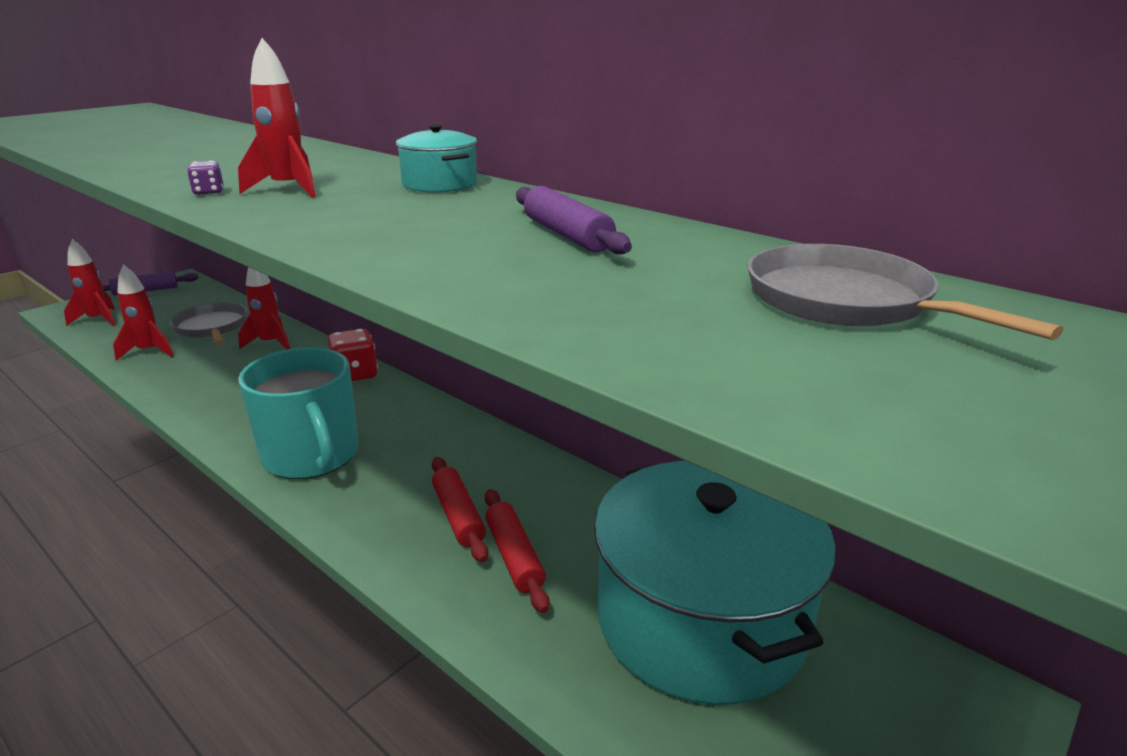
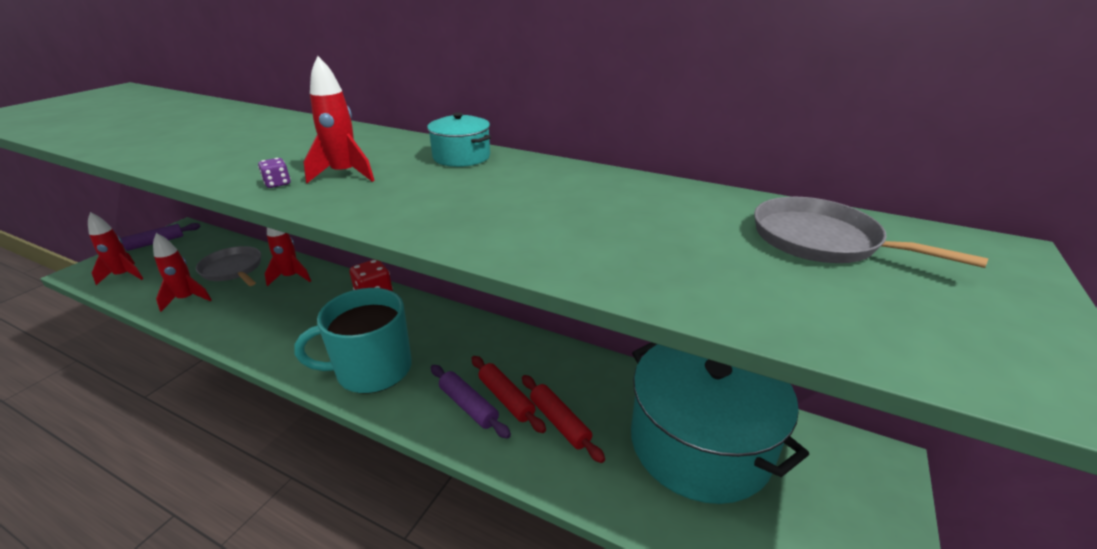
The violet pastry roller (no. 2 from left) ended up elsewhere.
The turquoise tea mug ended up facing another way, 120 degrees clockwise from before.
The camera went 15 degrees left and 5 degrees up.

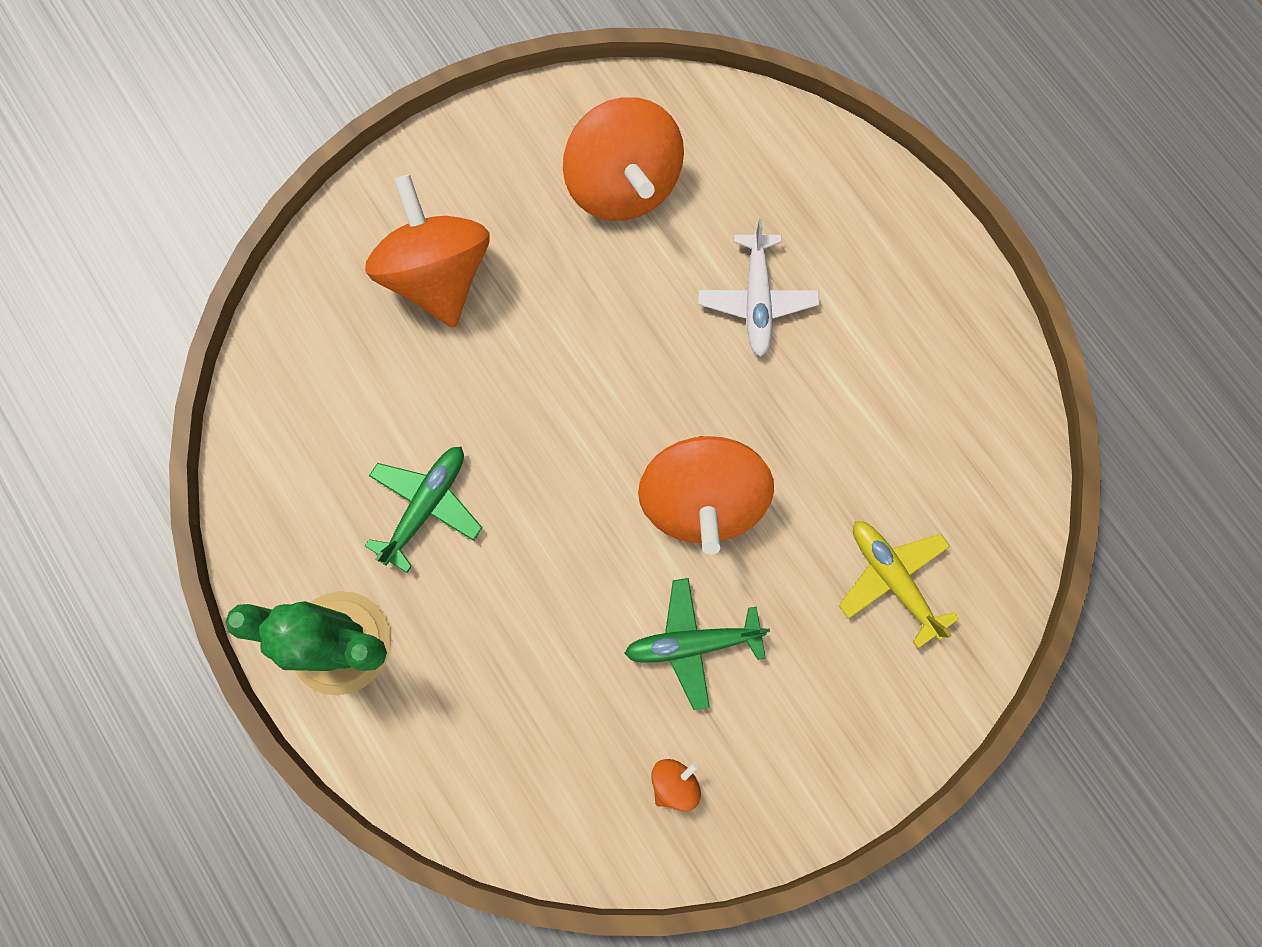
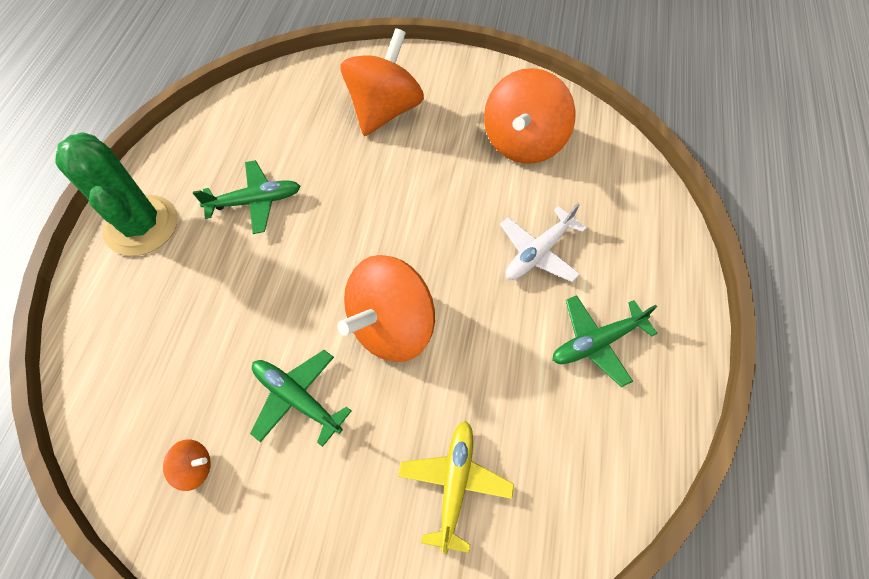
The second view gained the leaf-green toy plane (no. 3 from left).
The camera went 45 degrees right and 15 degrees down.

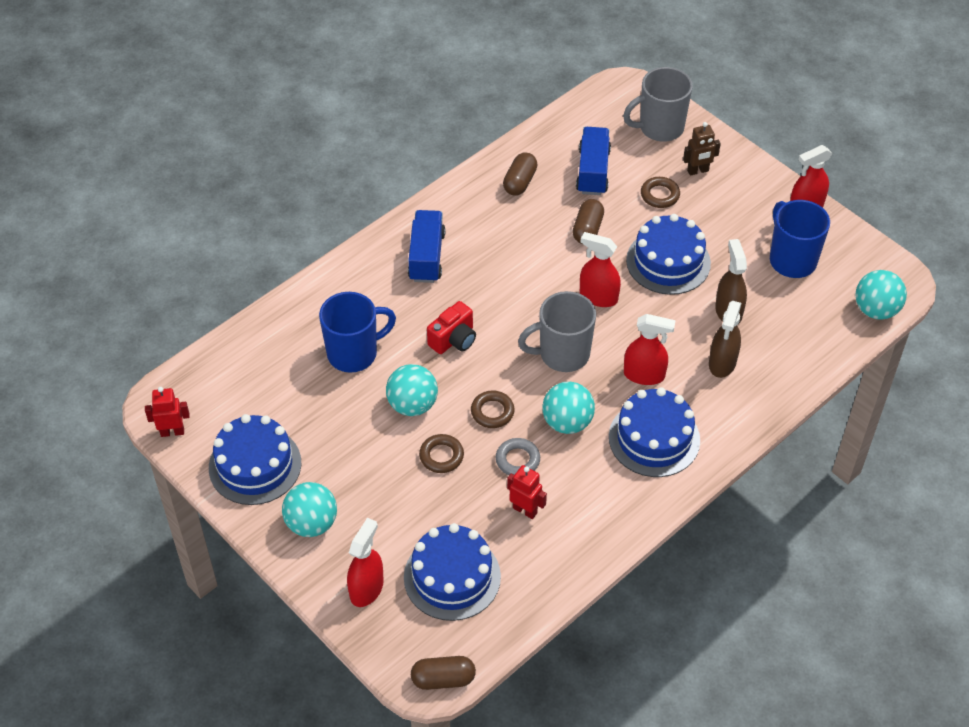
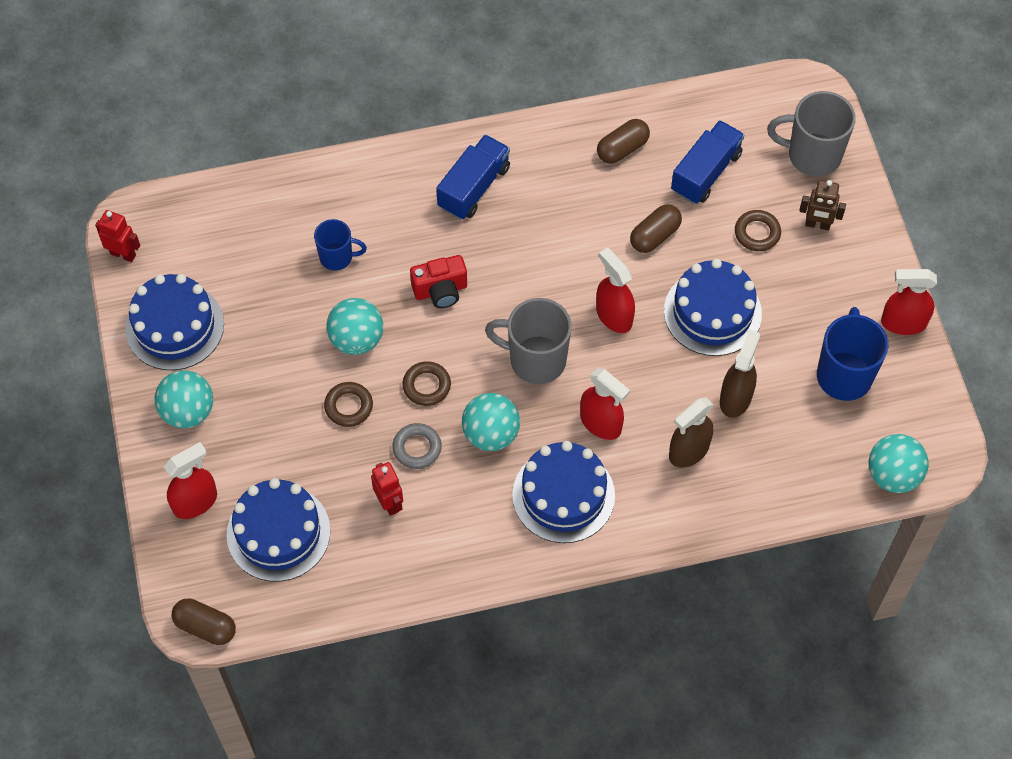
The size of the royal blue tea mug (no. 1 from left) changed by a factor of 0.60.
The camera went 30 degrees right and 10 degrees up.

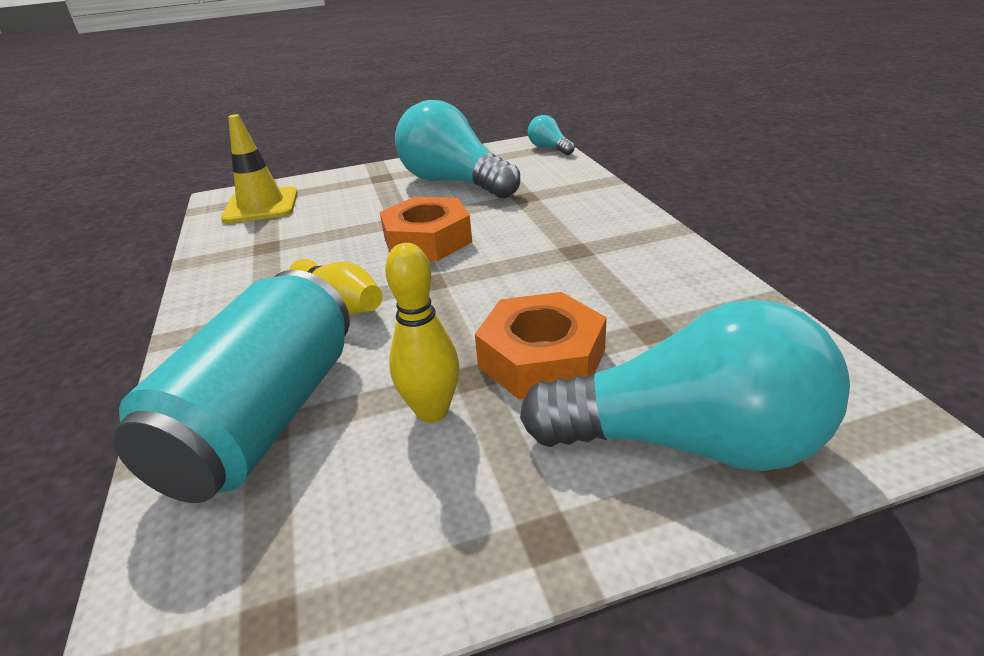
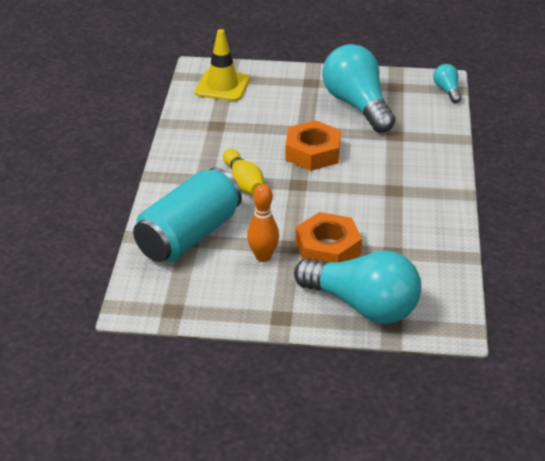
What was the yellow bowling pin (no. 2 from left) turned into the orange bowling pin.
The camera went 20 degrees right and 5 degrees up.

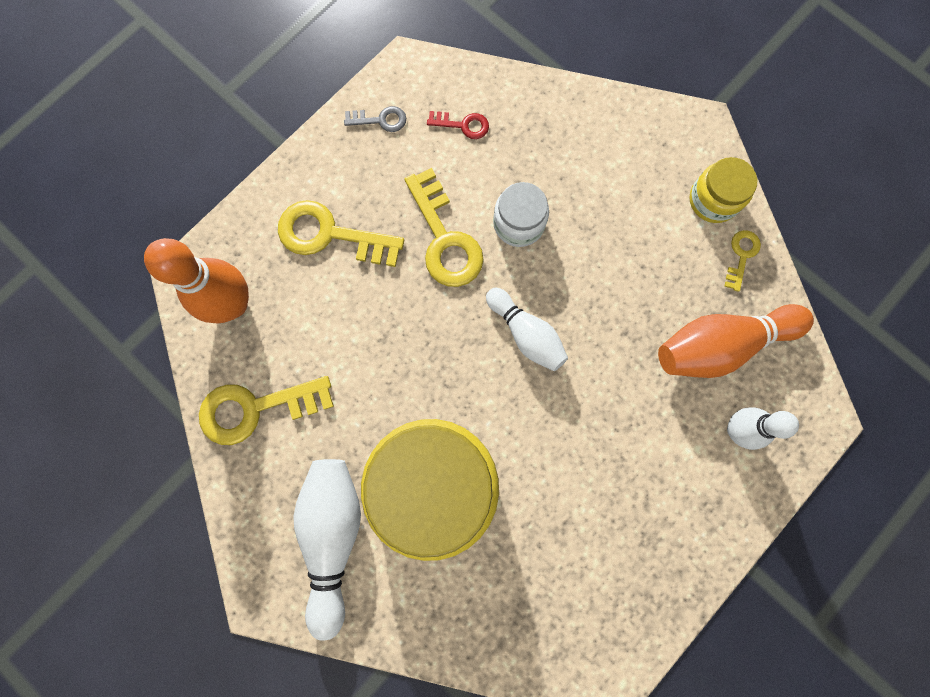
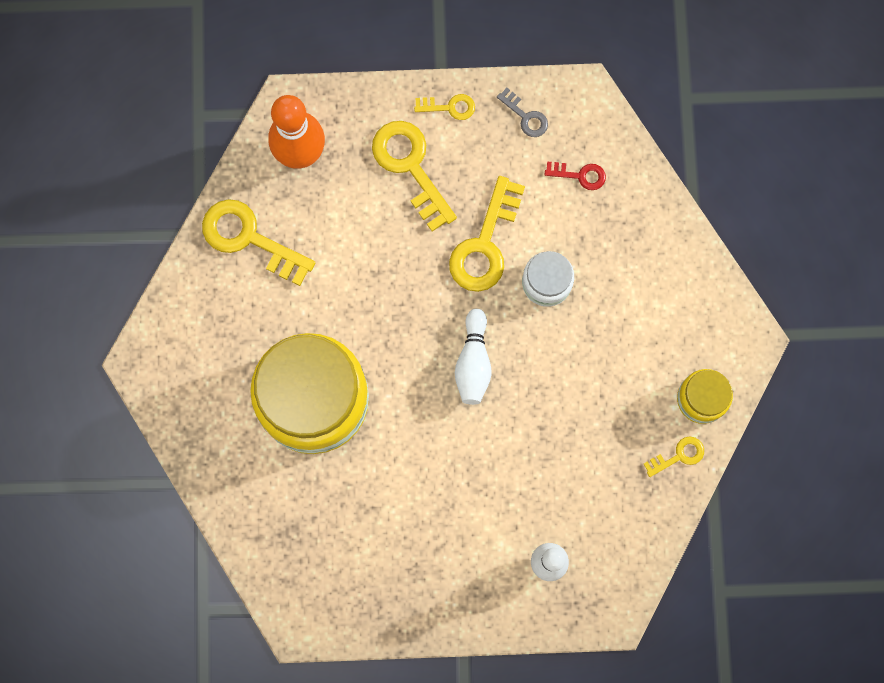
The second view lost the pure white bowling pin (no. 1 from left).
The second view lost the orange bowling pin (no. 2 from left).
The second view gained the yellow latchkey (no. 3 from left).
The crimson latchkey ended up facing another way, 45 degrees counterclockwise from before.
The camera went 45 degrees right and 0 degrees up.

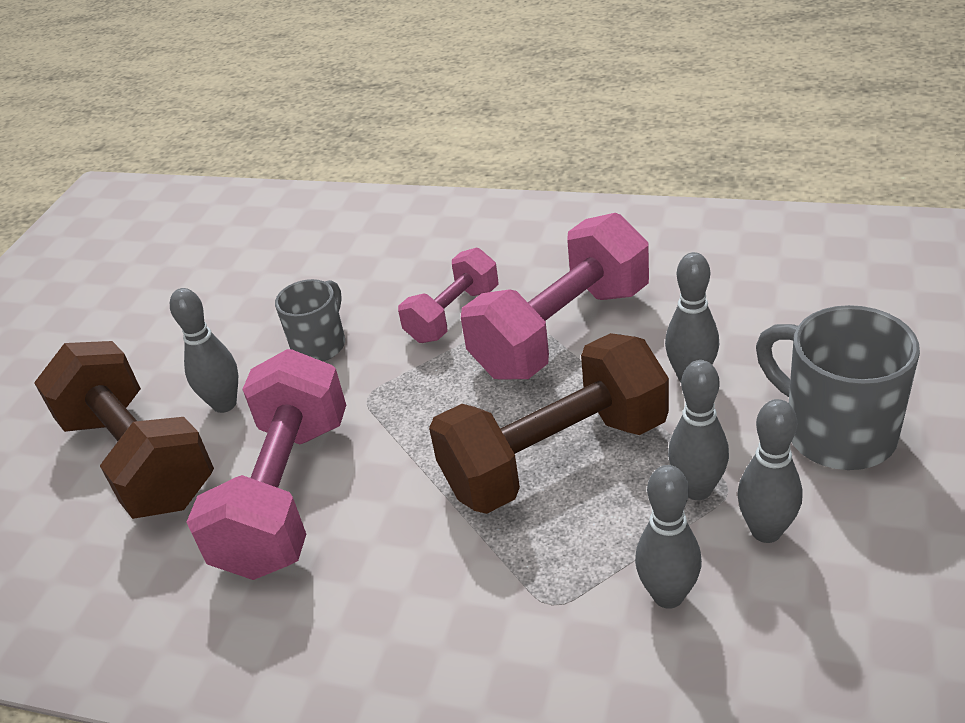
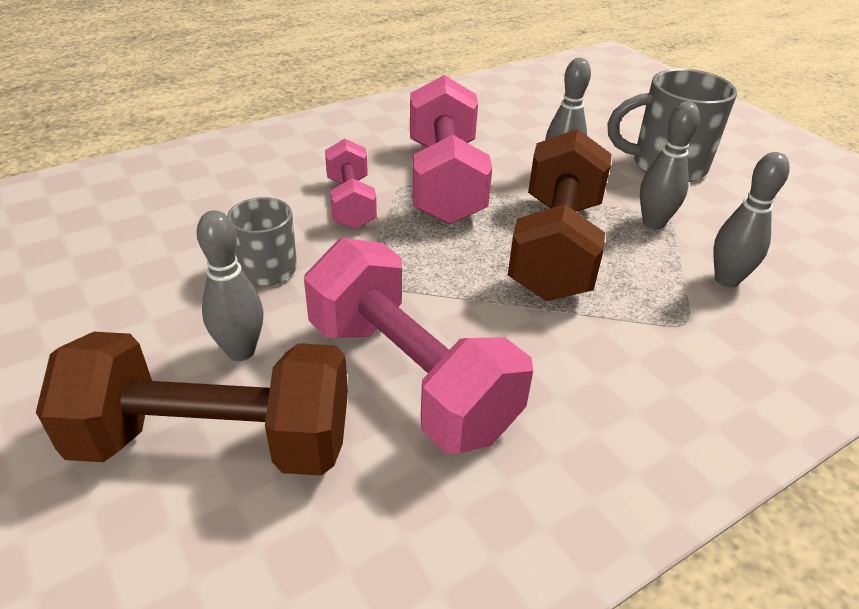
The second view lost the ash-grey bowling pin (no. 5 from left).
The camera went 55 degrees left and 0 degrees up.

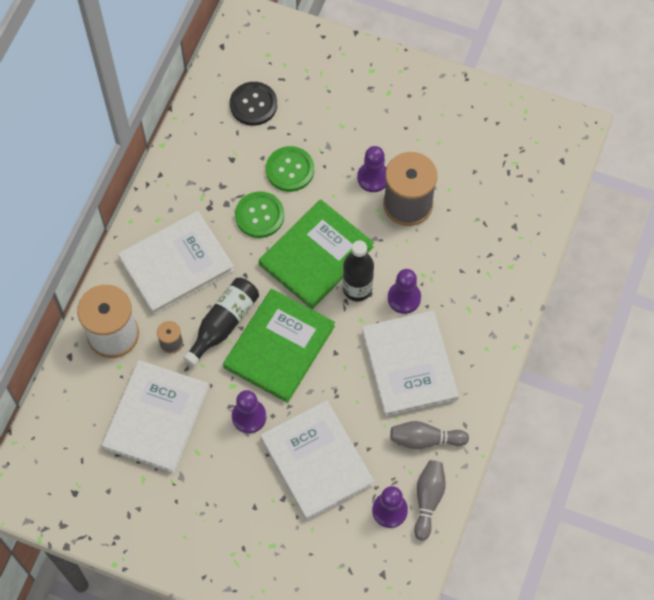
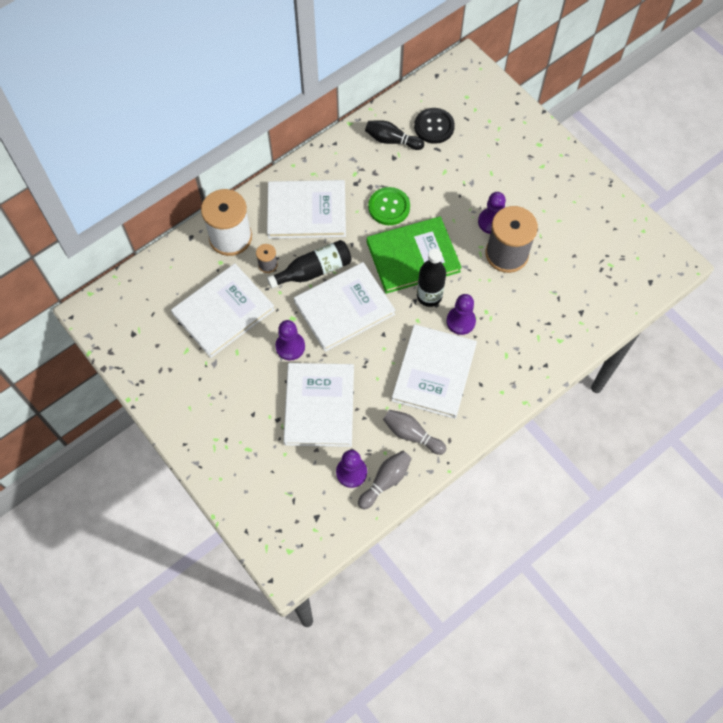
The second view lost the leaf-green sewing button (no. 2 from left).
The second view gained the jet-black bowling pin.
What was the leaf-green hardback (no. 1 from left) turned into the pure white hardback (no. 4 from left).
The camera went 30 degrees right and 0 degrees up.

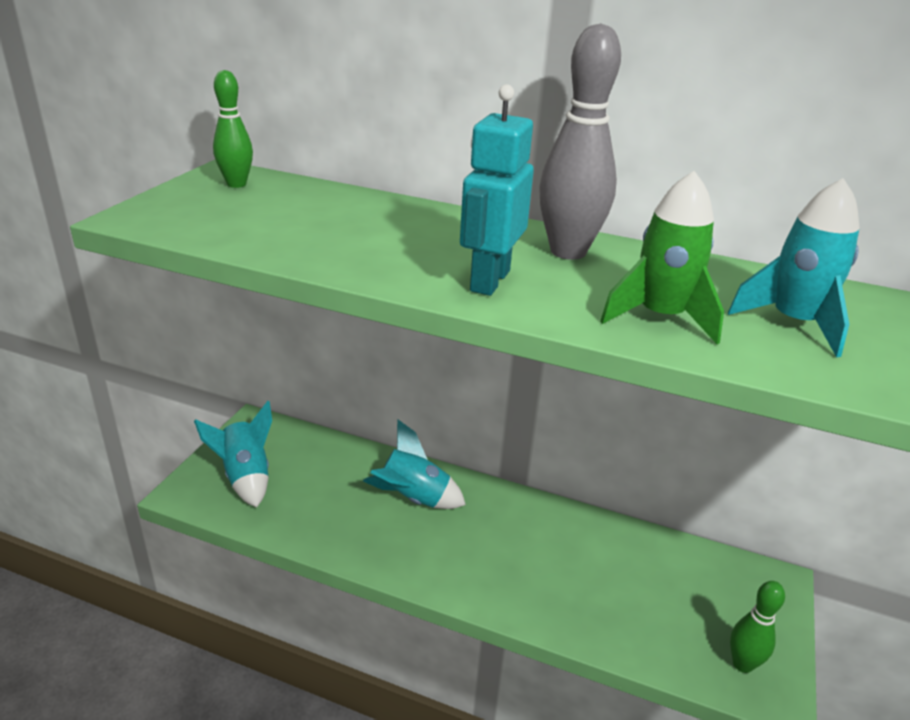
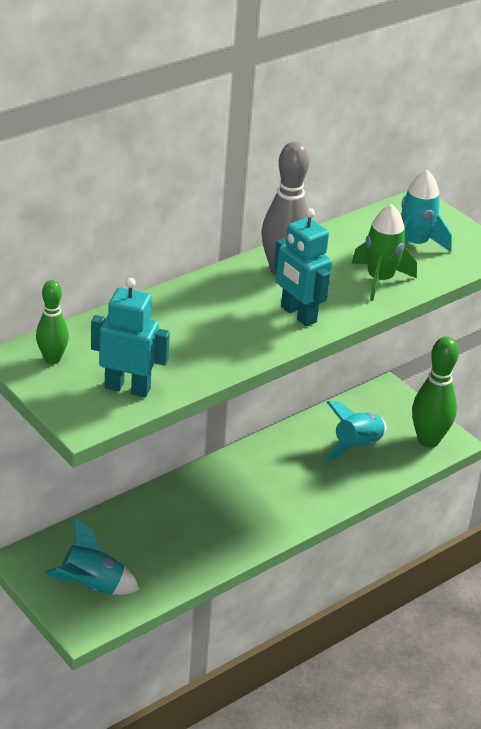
The second view gained the turquoise robot figure (no. 1 from left).
The turquoise rocket (no. 2 from left) ended up elsewhere.
The size of the leaf-green bowling pin (no. 2 from left) changed by a factor of 1.69.
The camera went 60 degrees left and 5 degrees up.

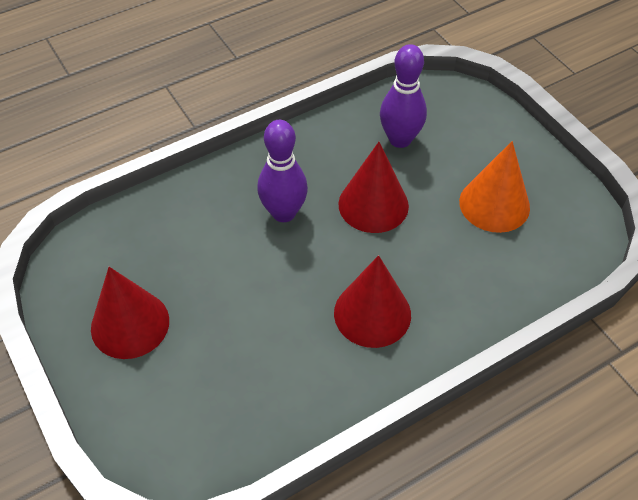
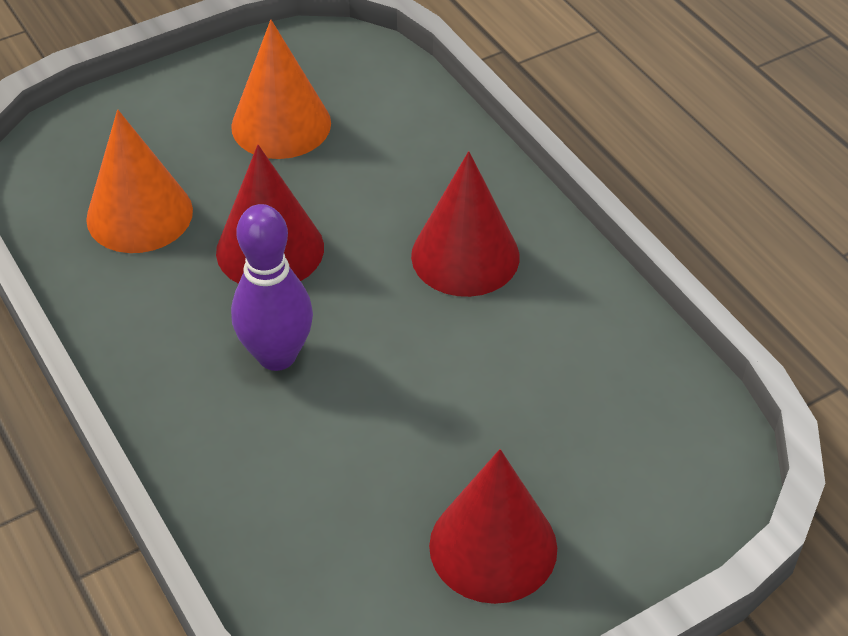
Where the violet bowling pin (no. 2 from left) stood, the orange solid cone (no. 1 from left) came to stand.
The camera went 90 degrees left and 5 degrees down.

